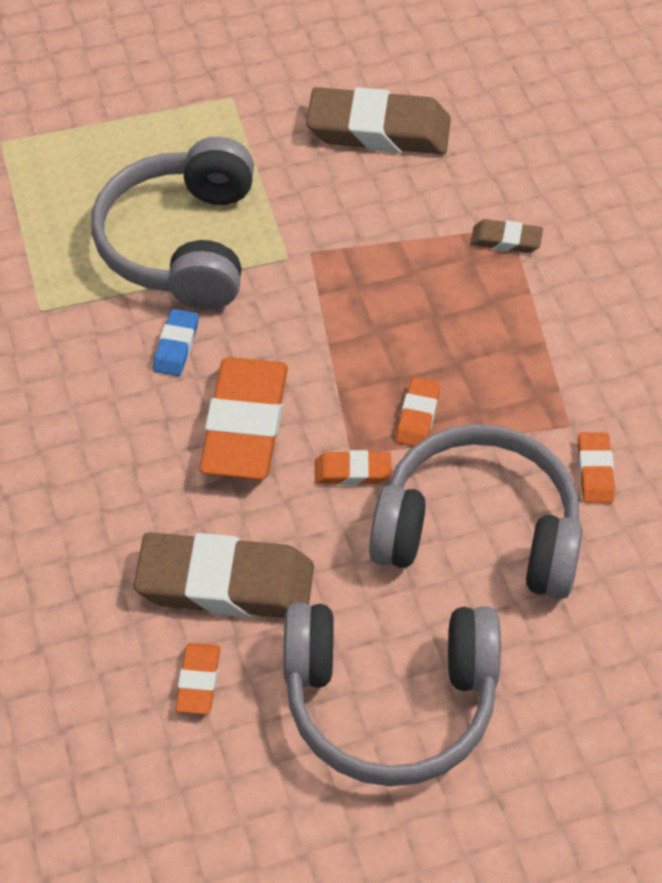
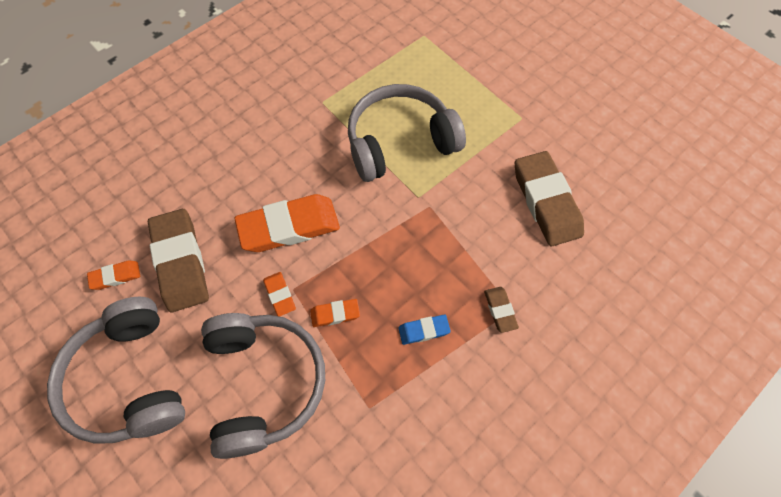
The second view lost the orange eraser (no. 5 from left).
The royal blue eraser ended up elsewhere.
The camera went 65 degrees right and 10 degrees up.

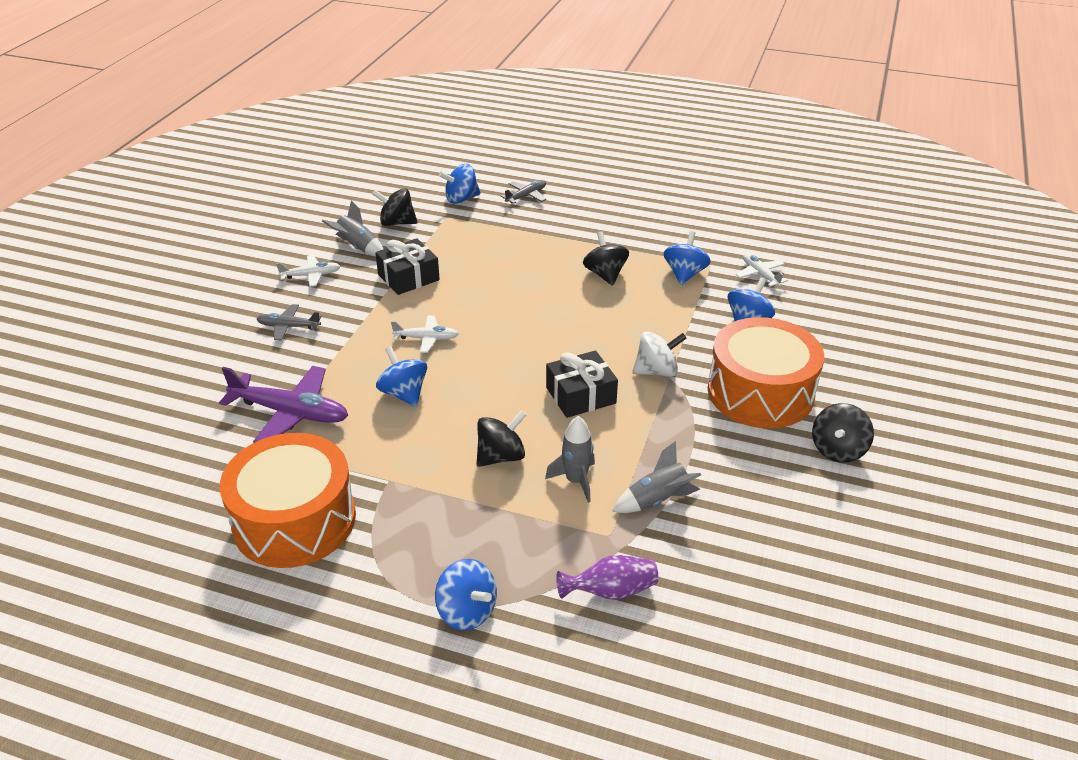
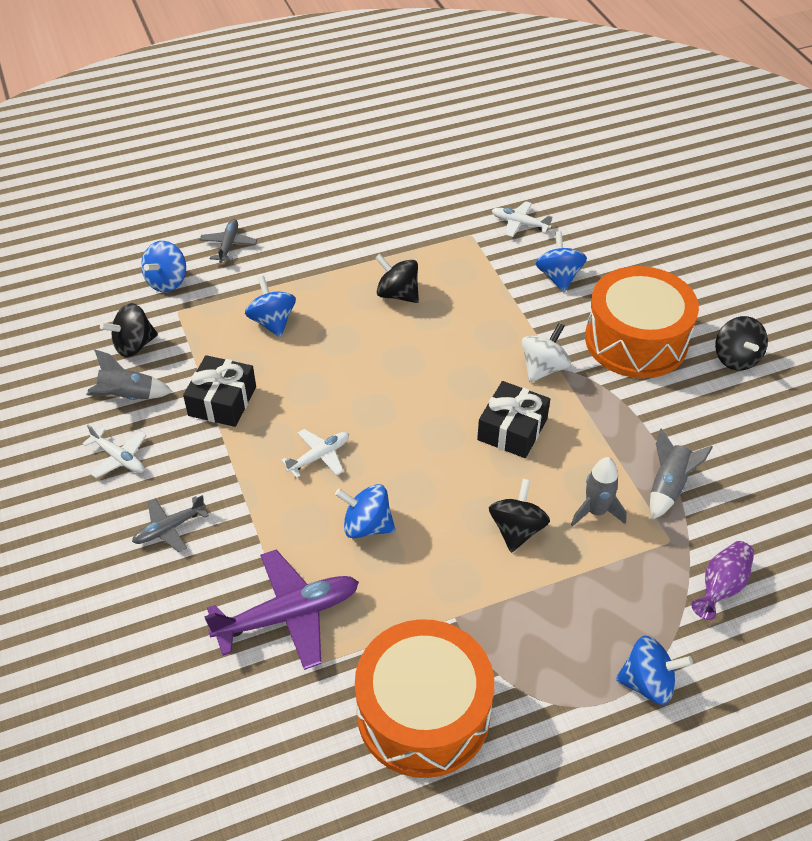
The royal blue whirligig (no. 4 from left in the first image) ended up elsewhere.
The pure white toy plane (no. 1 from left) ended up facing another way, 90 degrees clockwise from before.
The camera went 40 degrees left and 10 degrees up.

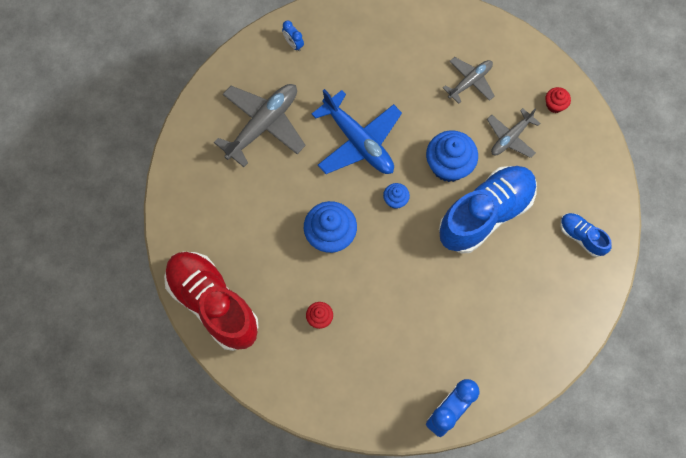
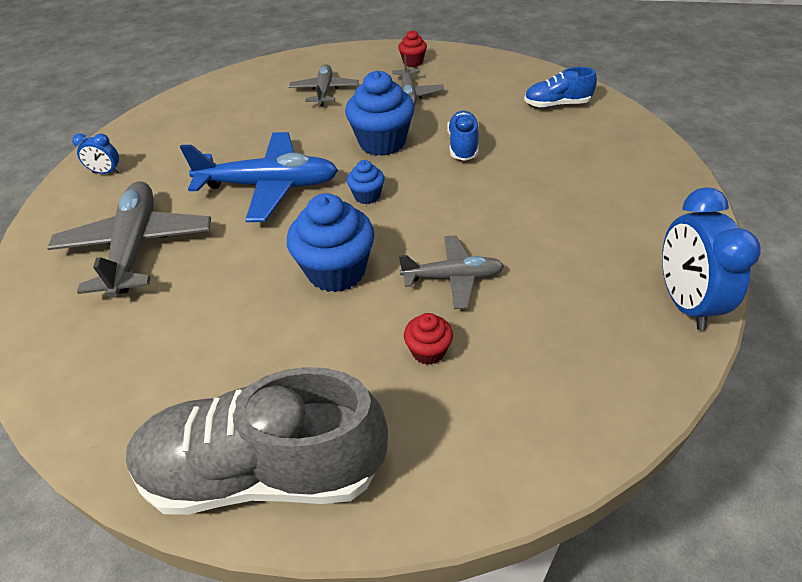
The second view gained the ash-grey toy plane (no. 4 from left).
What was the crimson lace-up shoe turned into the ash-grey lace-up shoe.
The size of the royal blue lace-up shoe (no. 1 from left) changed by a factor of 0.48.
The camera went 45 degrees left and 25 degrees down.

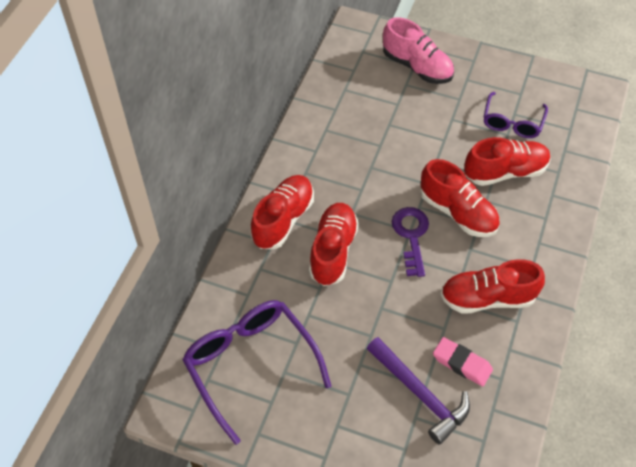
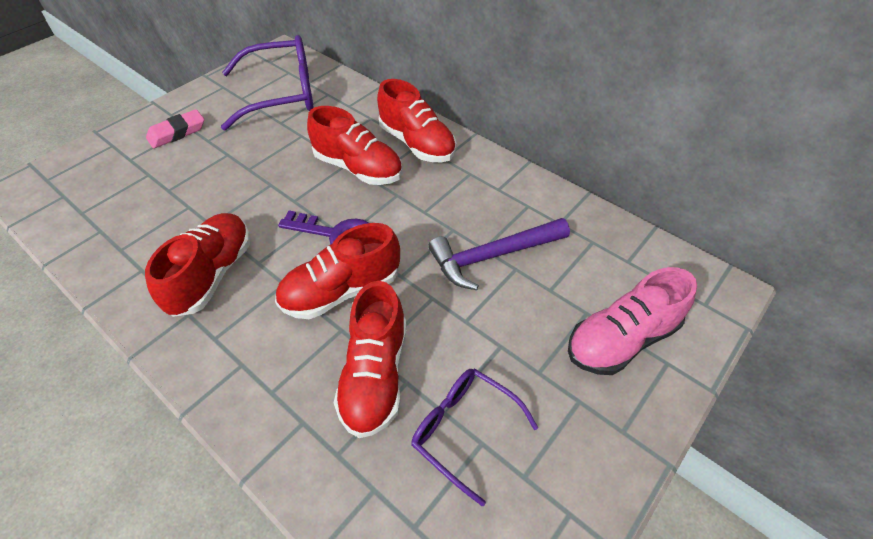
The violet claw hammer ended up elsewhere.
The rose-pink eraser ended up elsewhere.
The camera went 110 degrees right and 5 degrees down.

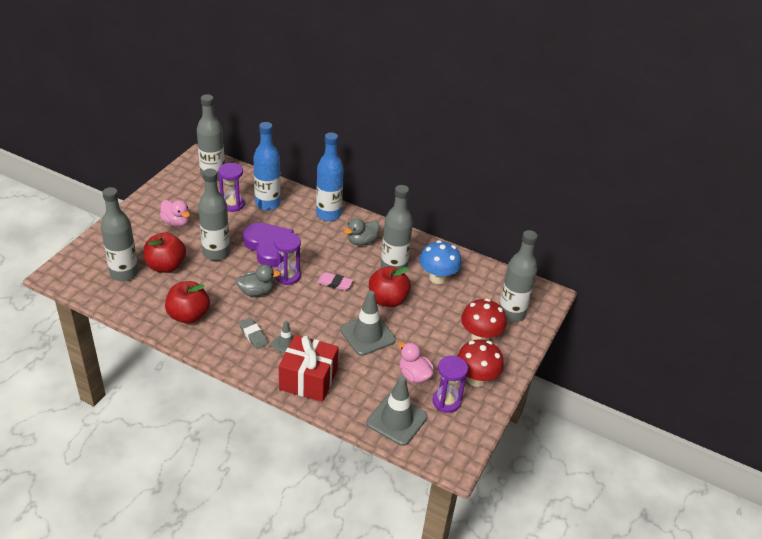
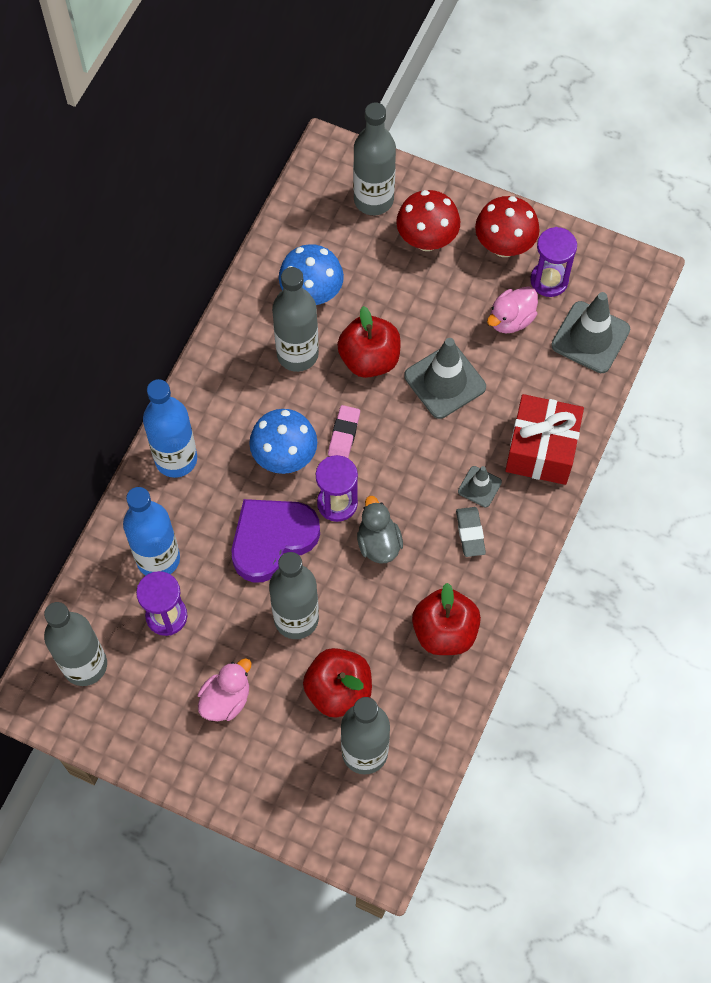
The second view lost the ash-grey toy duck (no. 2 from left).
The second view gained the royal blue toadstool (no. 1 from left).
The ash-grey eraser ended up facing another way, 60 degrees counterclockwise from before.
The camera went 90 degrees left and 25 degrees up.

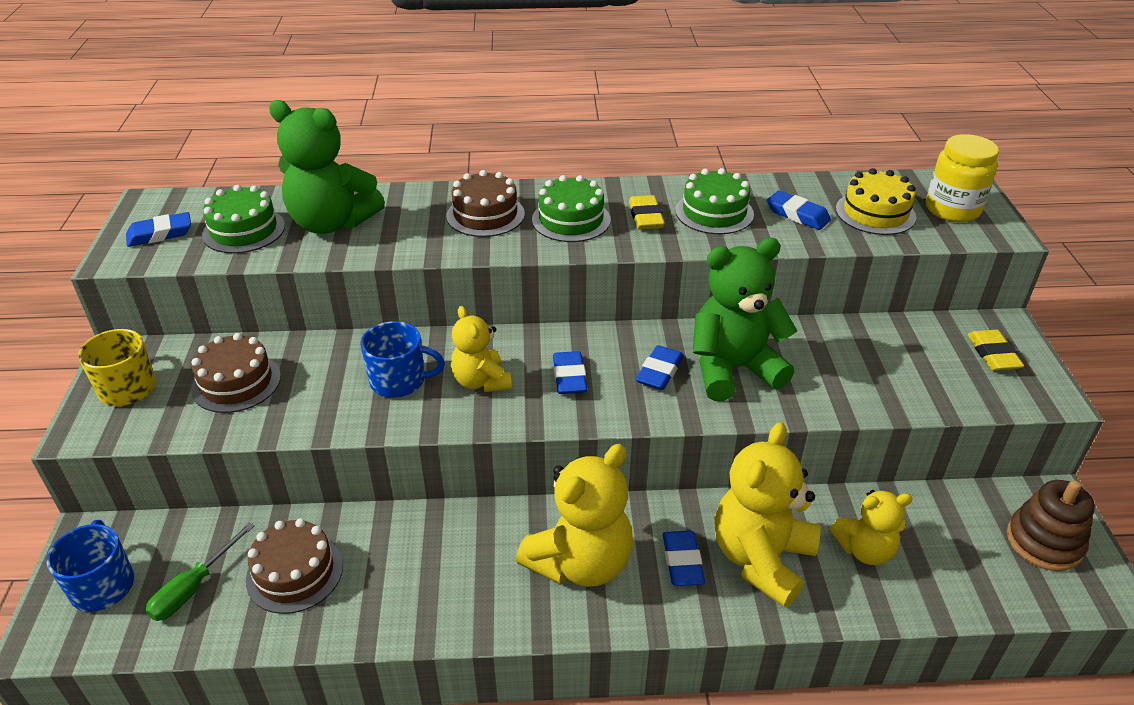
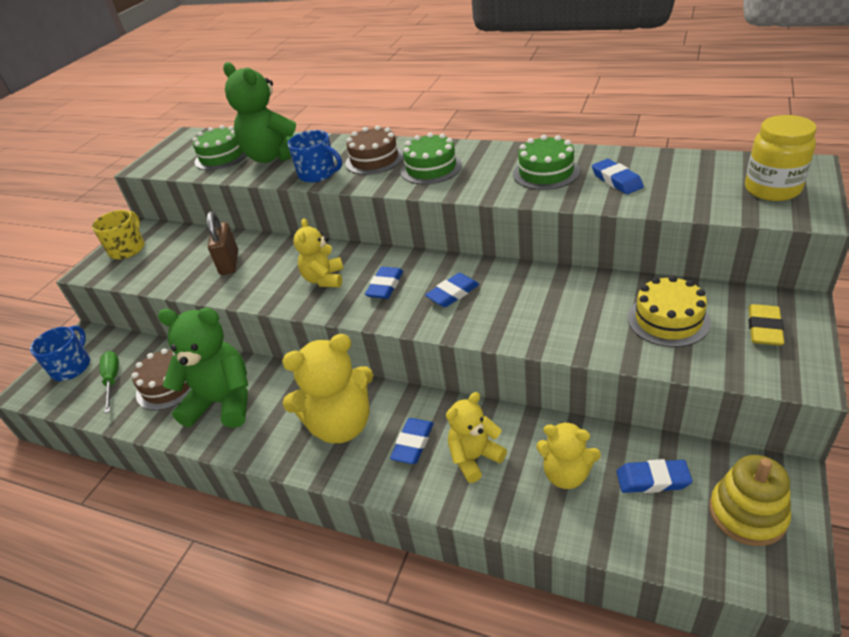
The second view lost the dark brown gateau (no. 1 from left).
The second view lost the yellow eraser (no. 1 from left).
The second view gained the dark brown padlock.
The royal blue eraser (no. 1 from left in the first image) ended up elsewhere.
The royal blue tea mug (no. 2 from left) ended up elsewhere.
The leaf-green stuffed bear (no. 2 from left in the first image) ended up elsewhere.
The yellow gateau ended up elsewhere.
What was the dark brown ring stacker turned into the yellow ring stacker.
The leaf-green screwdriver ended up facing another way, 105 degrees clockwise from before.
The size of the yellow stuffed bear (no. 3 from left) changed by a factor of 0.60.
The camera went 30 degrees right and 0 degrees up.

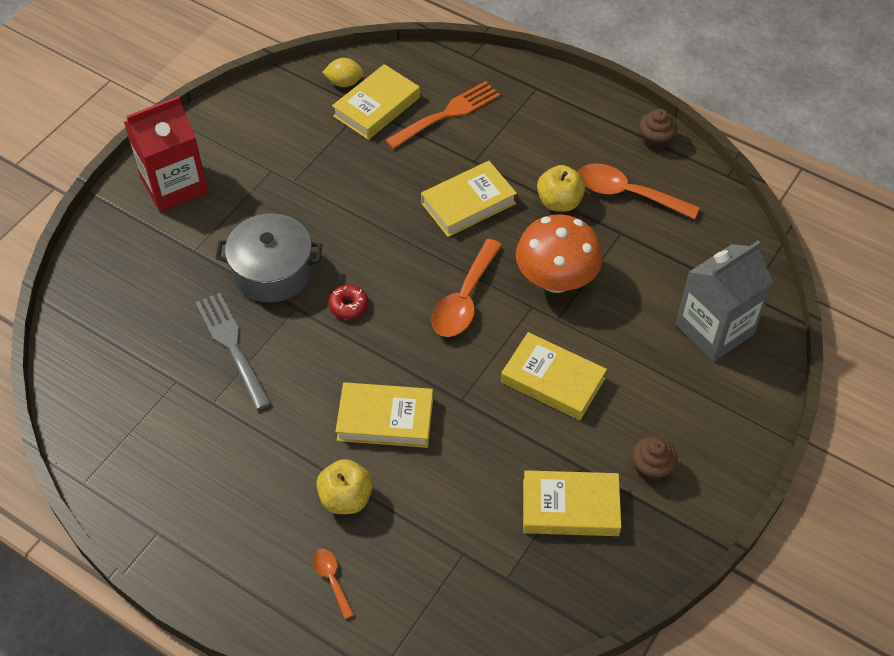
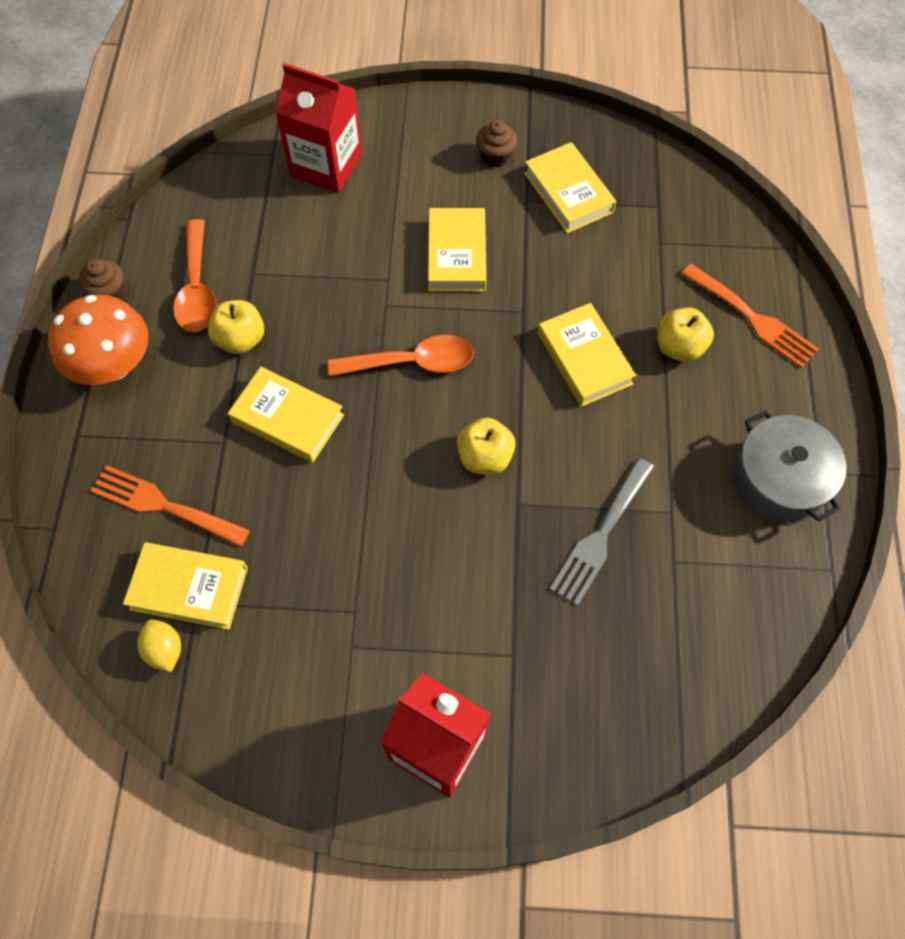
The ash-grey cooking pot ended up elsewhere.
The orange toadstool ended up elsewhere.
Where the orange teaspoon (no. 1 from left) stood, the orange fork (no. 2 from left) came to stand.
Where the crimson glazed donut stood, the yellow apple fruit (no. 2 from left) came to stand.
What was the ash-grey milk carton turned into the crimson milk carton (no. 1 from left).
The camera went 120 degrees left and 10 degrees up.

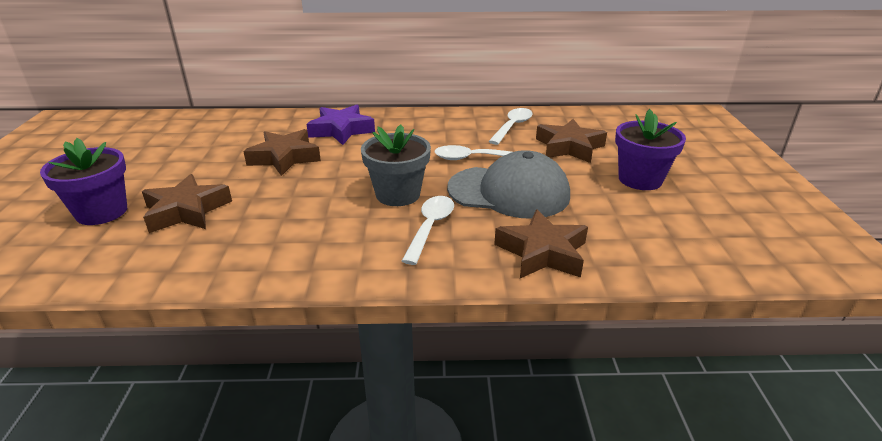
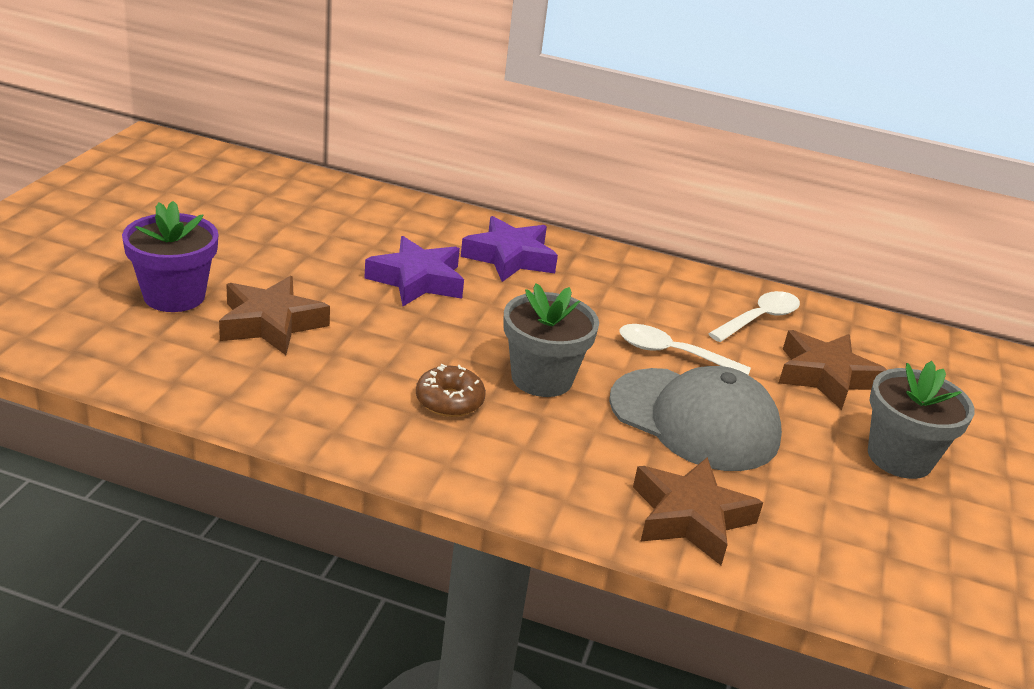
The second view lost the pure white teaspoon (no. 1 from left).
The second view gained the dark brown glazed donut.
What was the dark brown five-pointed star (no. 2 from left) turned into the violet five-pointed star (no. 1 from left).
What was the violet flower pot (no. 2 from left) turned into the ash-grey flower pot (no. 2 from left).
The camera went 15 degrees right and 0 degrees up.

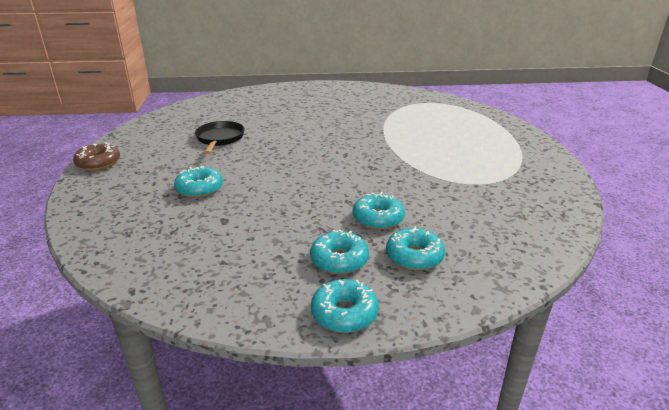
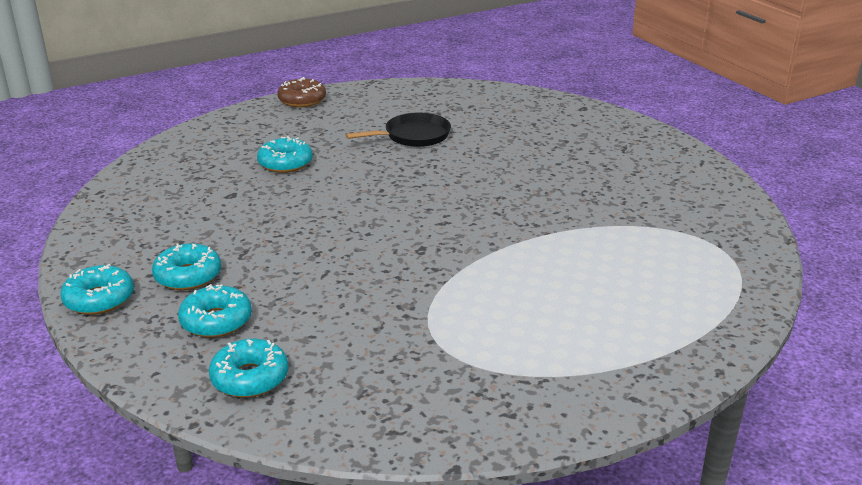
The turquoise glazed donut (no. 4 from left) ended up elsewhere.
The camera went 65 degrees right and 0 degrees up.

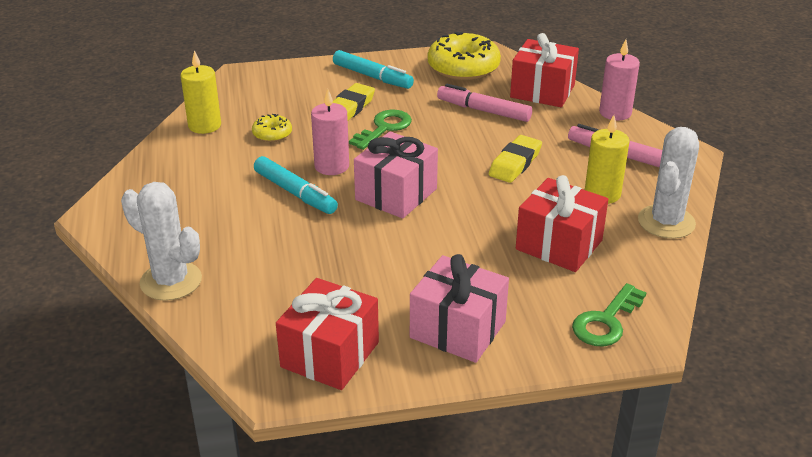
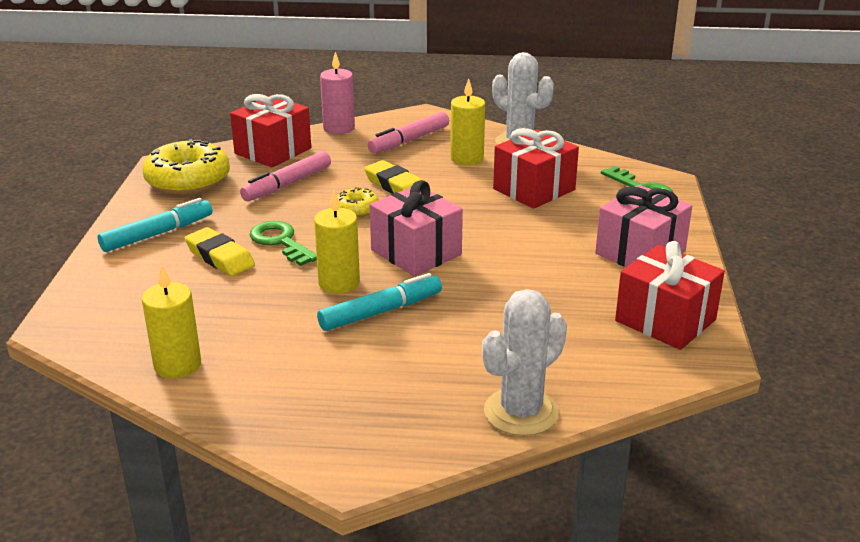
The yellow glazed donut (no. 1 from left in the first image) ended up elsewhere.
What was the rose-pink candle (no. 1 from left) turned into the yellow candle (no. 2 from left).
The camera went 75 degrees left and 5 degrees down.

